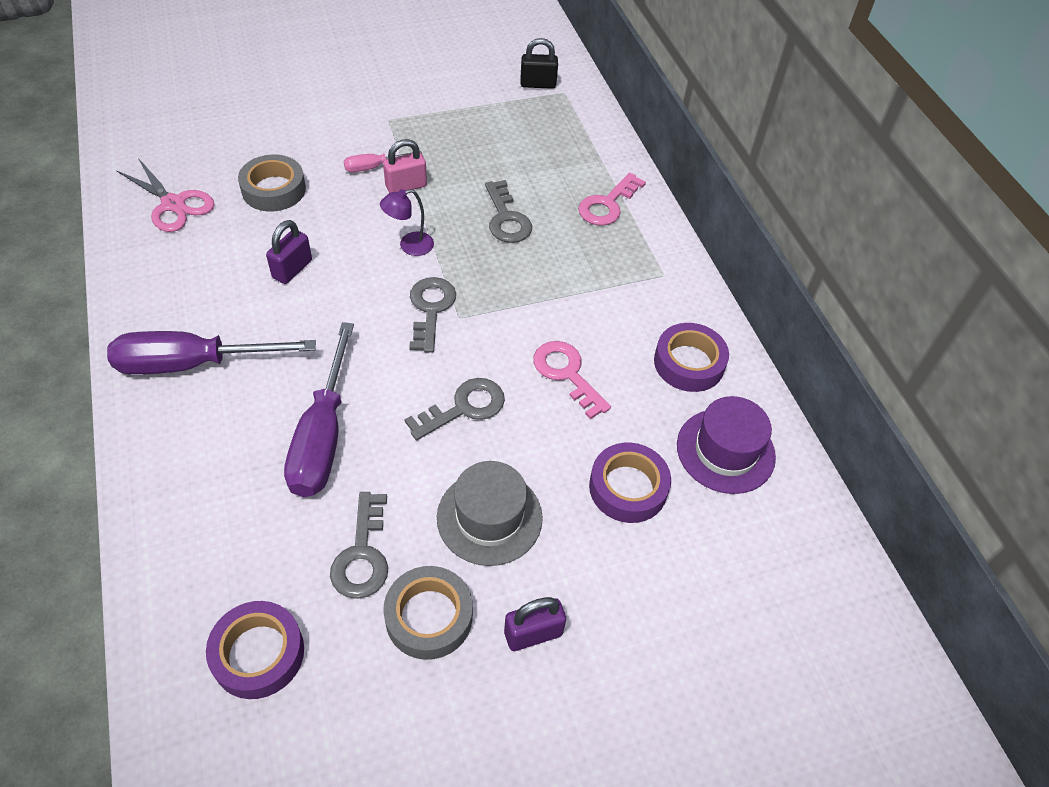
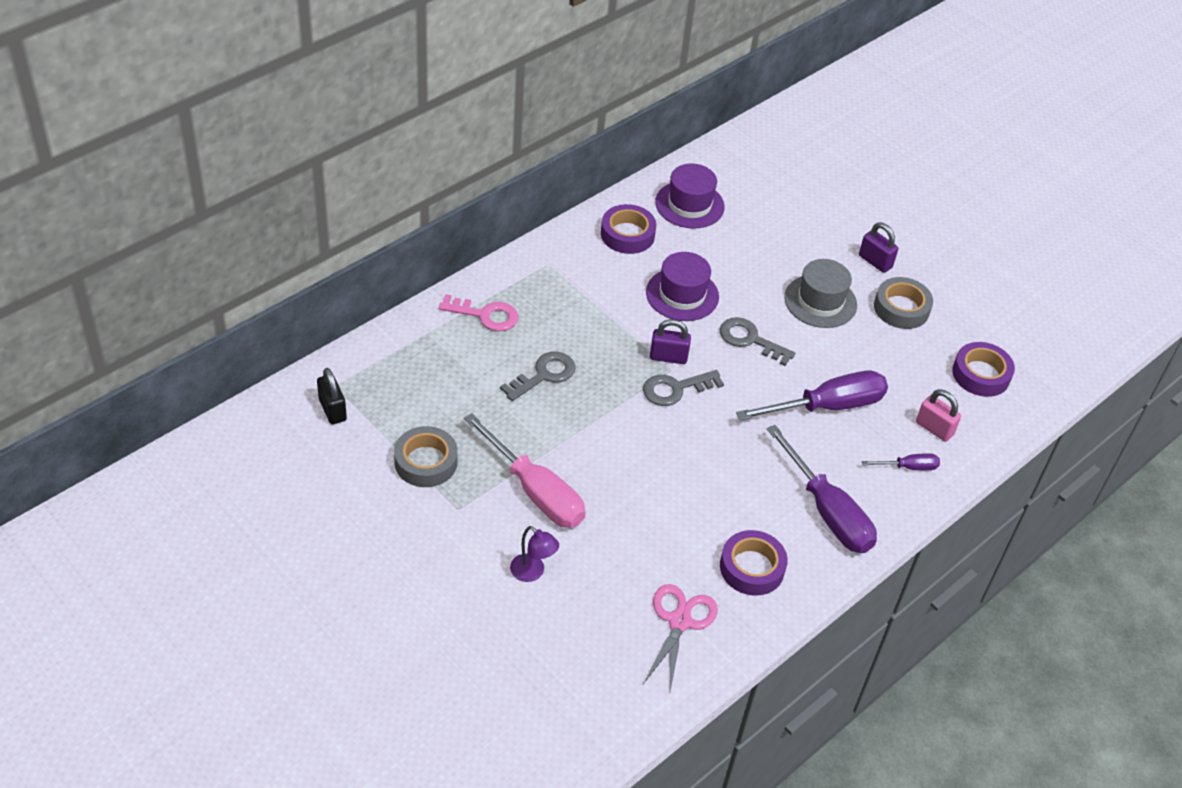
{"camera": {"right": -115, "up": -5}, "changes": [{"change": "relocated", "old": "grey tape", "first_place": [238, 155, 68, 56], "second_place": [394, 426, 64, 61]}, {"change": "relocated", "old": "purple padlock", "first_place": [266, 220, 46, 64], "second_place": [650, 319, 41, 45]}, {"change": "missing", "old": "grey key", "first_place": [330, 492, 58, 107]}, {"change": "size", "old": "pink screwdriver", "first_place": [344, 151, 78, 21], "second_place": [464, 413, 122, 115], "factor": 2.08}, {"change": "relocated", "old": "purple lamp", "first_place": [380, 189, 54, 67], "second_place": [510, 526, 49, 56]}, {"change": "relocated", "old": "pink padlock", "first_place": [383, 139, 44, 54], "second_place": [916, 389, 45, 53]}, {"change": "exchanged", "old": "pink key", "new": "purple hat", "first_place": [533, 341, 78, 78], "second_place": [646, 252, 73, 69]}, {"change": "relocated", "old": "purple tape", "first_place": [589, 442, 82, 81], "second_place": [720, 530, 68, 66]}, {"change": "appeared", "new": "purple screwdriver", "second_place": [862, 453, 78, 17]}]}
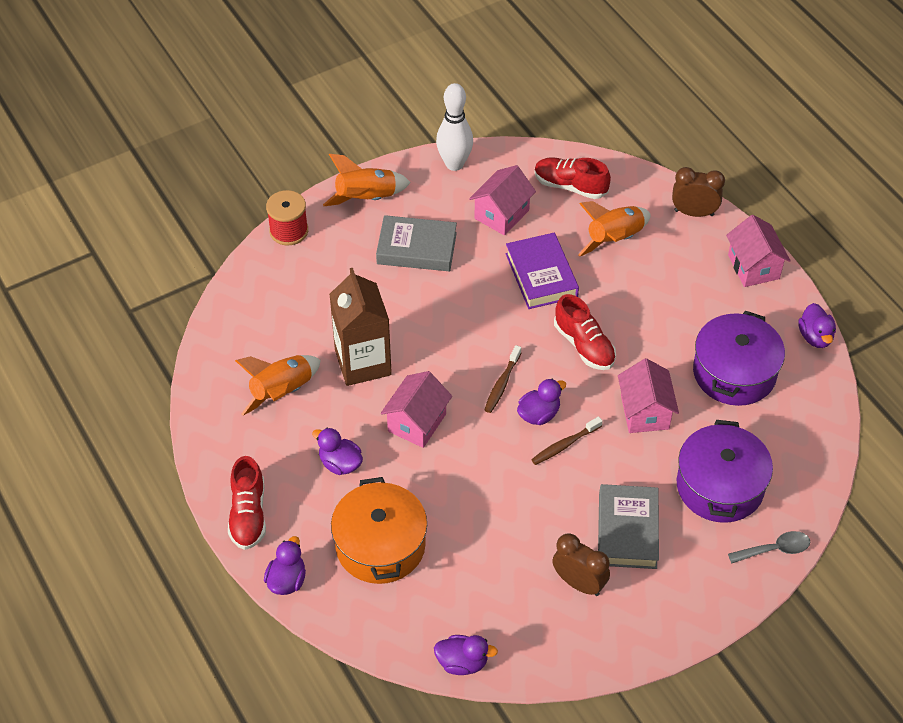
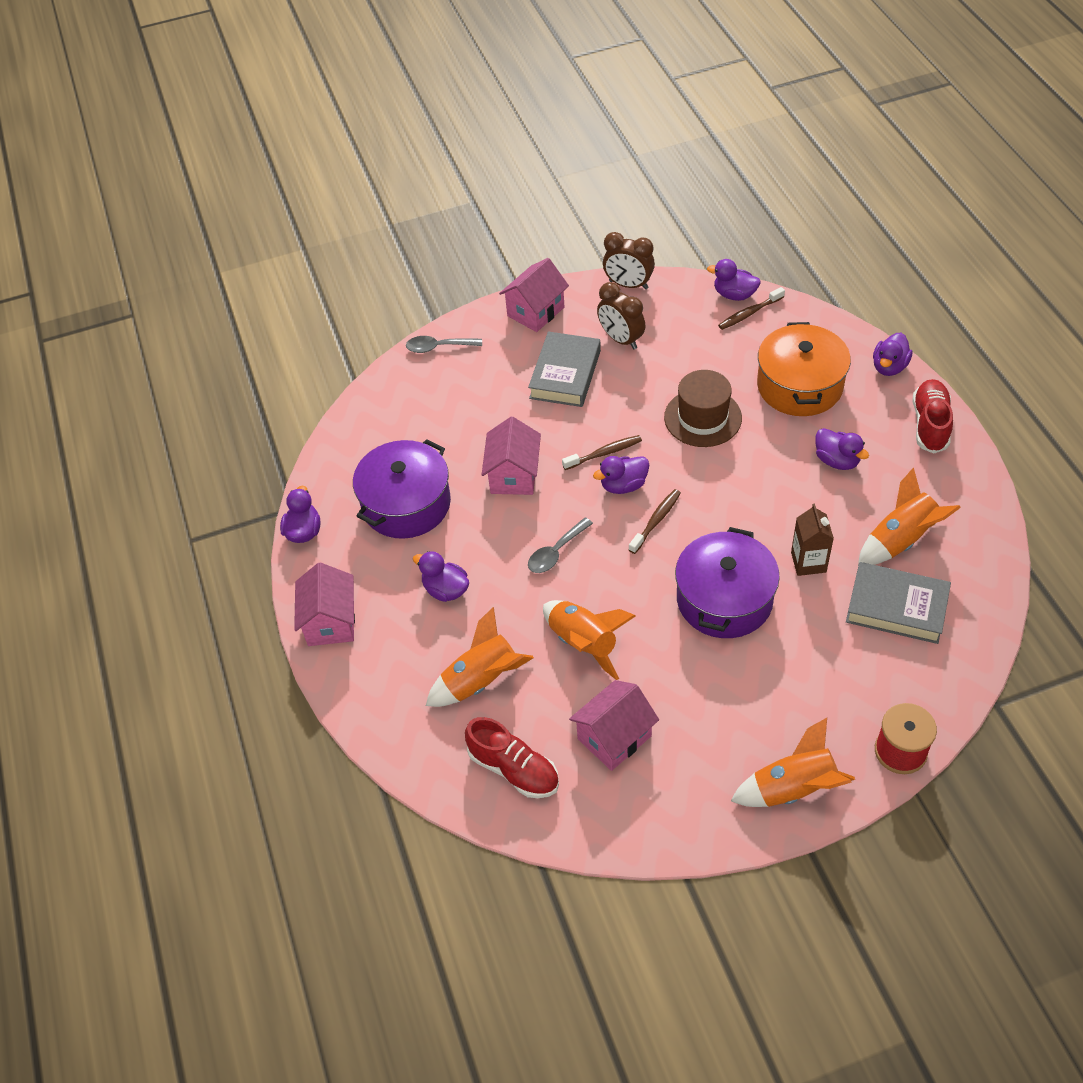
{"camera": {"right": -165, "up": 0}, "changes": [{"change": "size", "old": "brown carton", "first_place": [329, 268, 63, 118], "second_place": [791, 503, 43, 73], "factor": 0.56}, {"change": "relocated", "old": "grey book", "first_place": [376, 215, 81, 56], "second_place": [846, 562, 105, 82]}, {"change": "relocated", "old": "pink house", "first_place": [381, 371, 71, 77], "second_place": [499, 258, 70, 74]}, {"change": "missing", "old": "white bowling pin", "first_place": [436, 83, 37, 88]}, {"change": "exchanged", "old": "purple book", "new": "orange rocket", "first_place": [506, 233, 73, 76], "second_place": [543, 600, 92, 80]}, {"change": "exchanged", "old": "red shoe", "new": "grey spoon", "first_place": [554, 294, 62, 76], "second_place": [528, 517, 65, 56]}, {"change": "relocated", "old": "brown clock", "first_place": [672, 167, 53, 50], "second_place": [603, 232, 52, 57]}, {"change": "relocated", "old": "purple pot", "first_place": [677, 420, 96, 103], "second_place": [675, 527, 105, 111]}, {"change": "appeared", "new": "purple duck", "second_place": [413, 551, 56, 51]}, {"change": "appeared", "new": "brown hat", "second_place": [664, 370, 78, 77]}, {"change": "appeared", "new": "brown toothbrush", "second_place": [718, 287, 67, 43]}]}
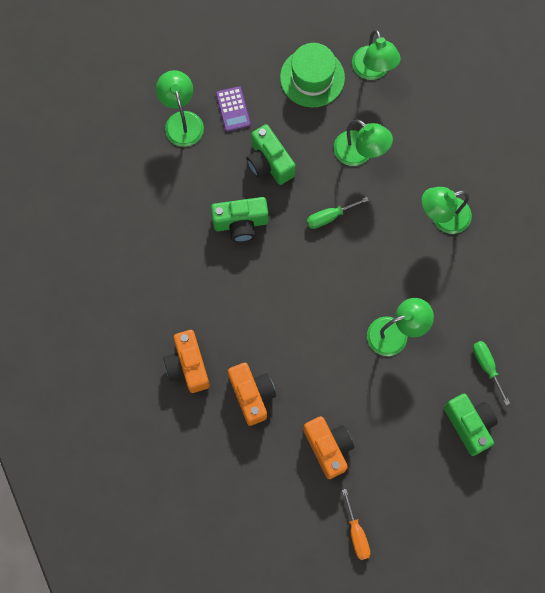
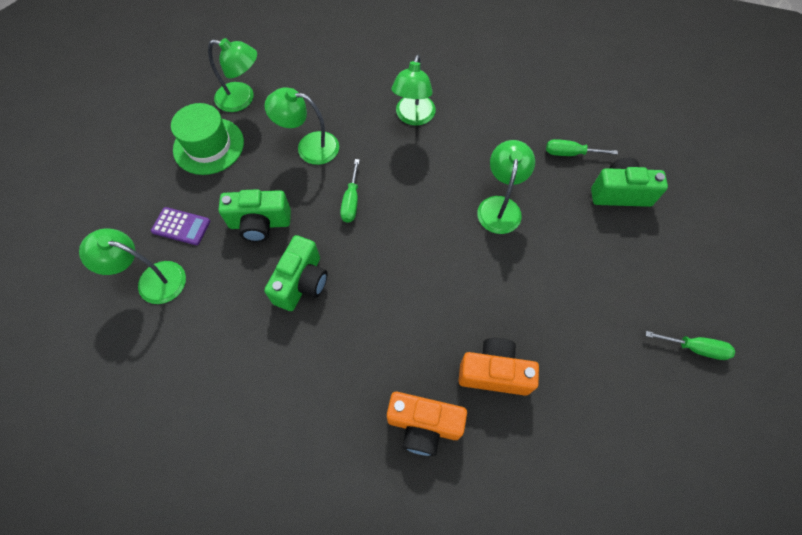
{"camera": {"right": -60, "up": -10}, "changes": [{"change": "missing", "old": "orange camera", "first_place": [303, 416, 51, 63]}, {"change": "spun", "old": "green lamp", "first_place": [334, 120, 59, 46], "second_place": [264, 87, 75, 78], "degrees": -150}, {"change": "colour", "old": "orange screwdriver", "new": "green screwdriver", "first_place": [342, 489, 28, 71], "second_place": [646, 331, 89, 29]}]}
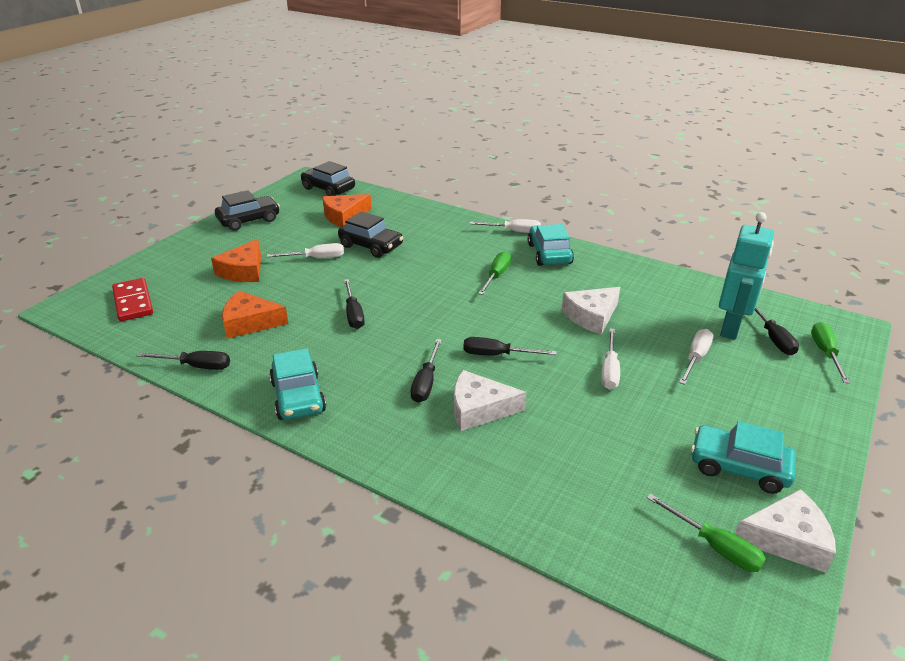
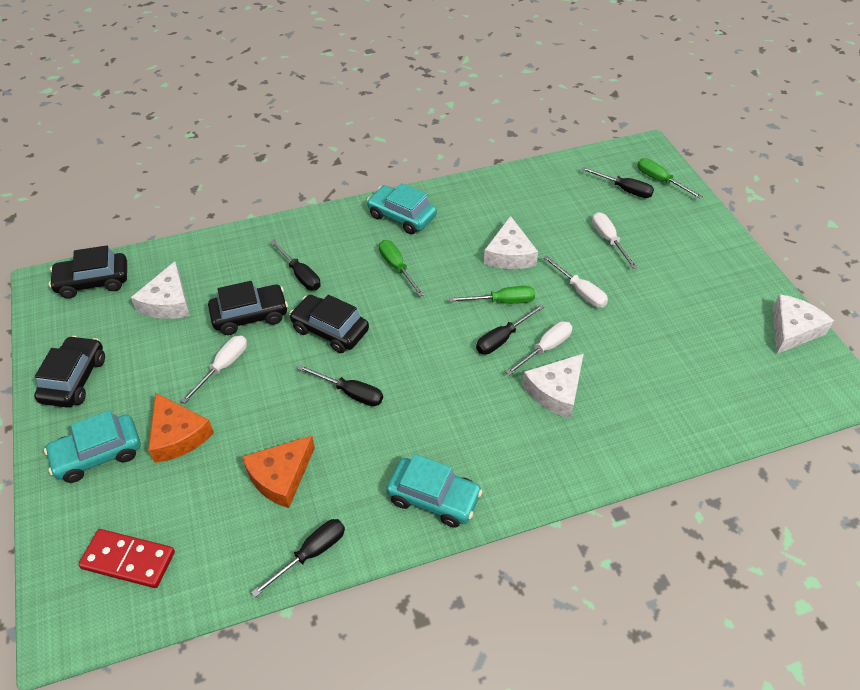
{"camera": {"right": -50, "up": 15}, "changes": [{"change": "colour", "old": "orange cheese", "new": "white cheese", "first_place": [322, 194, 50, 33], "second_place": [131, 261, 59, 58]}, {"change": "relocated", "old": "black screwdriver", "first_place": [411, 339, 31, 64], "second_place": [270, 240, 51, 50]}, {"change": "relocated", "old": "white screwdriver", "first_place": [469, 219, 72, 14], "second_place": [506, 321, 66, 55]}, {"change": "relocated", "old": "green screwdriver", "first_place": [647, 494, 119, 78], "second_place": [449, 286, 86, 18]}, {"change": "relocated", "old": "turquoise car", "first_place": [691, 421, 105, 73], "second_place": [44, 410, 96, 73]}, {"change": "missing", "old": "turquoise robot", "first_place": [719, 212, 55, 128]}, {"change": "appeared", "new": "black car", "second_place": [289, 295, 80, 58]}]}
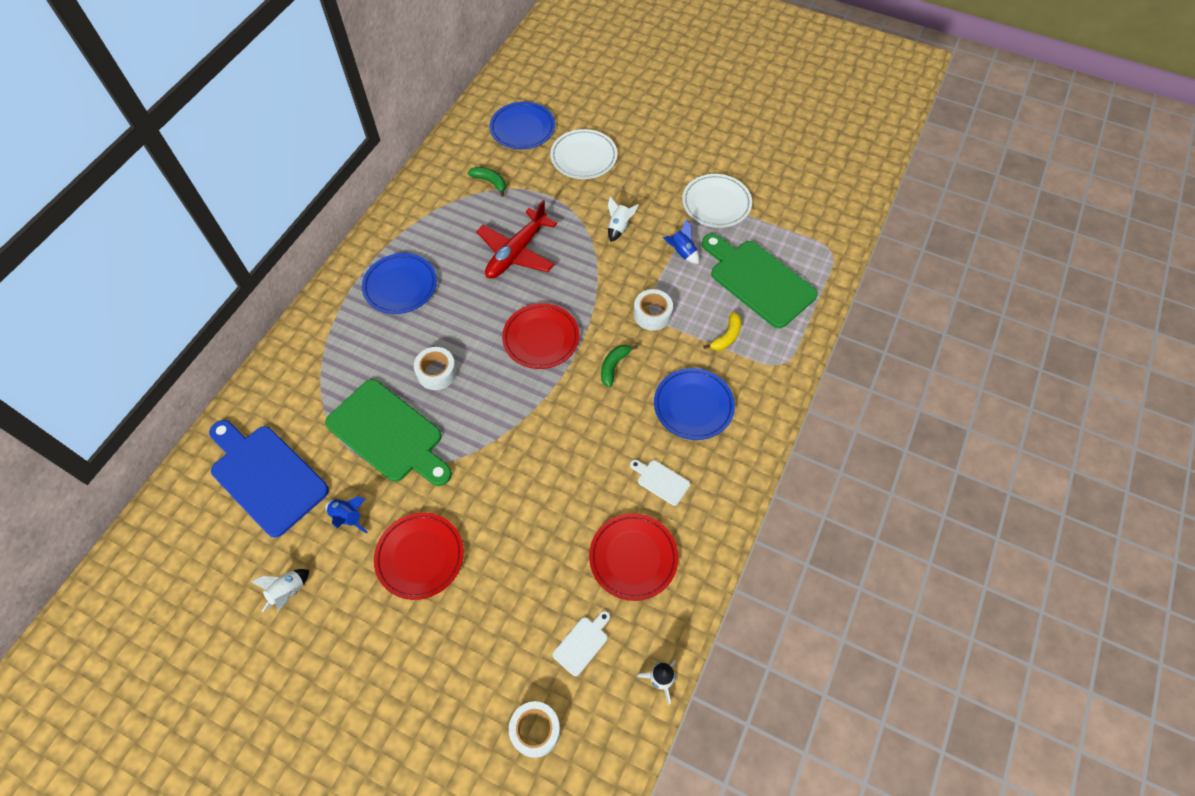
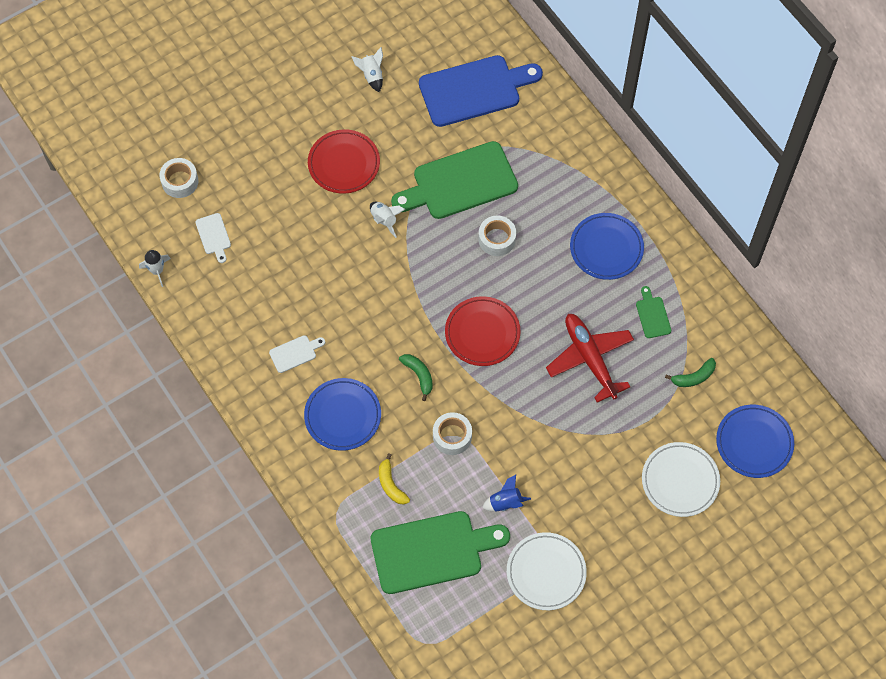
{"camera": {"right": 120, "up": 5}, "changes": [{"change": "missing", "old": "blue rocket", "first_place": [325, 497, 43, 37]}, {"change": "missing", "old": "red plate", "first_place": [589, 513, 89, 88]}, {"change": "relocated", "old": "white rocket", "first_place": [608, 196, 30, 46], "second_place": [370, 202, 35, 36]}, {"change": "appeared", "new": "green cutting board", "second_place": [636, 286, 35, 52]}]}
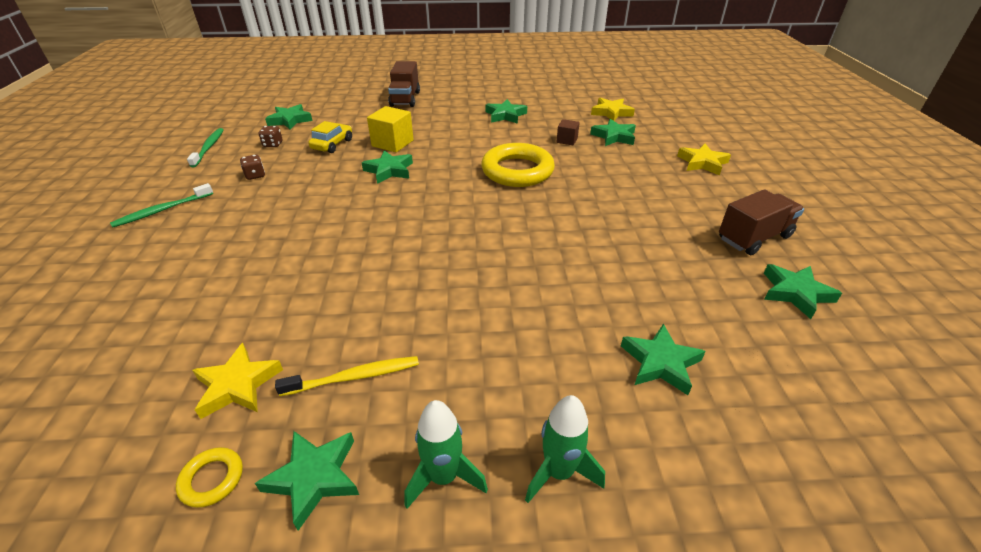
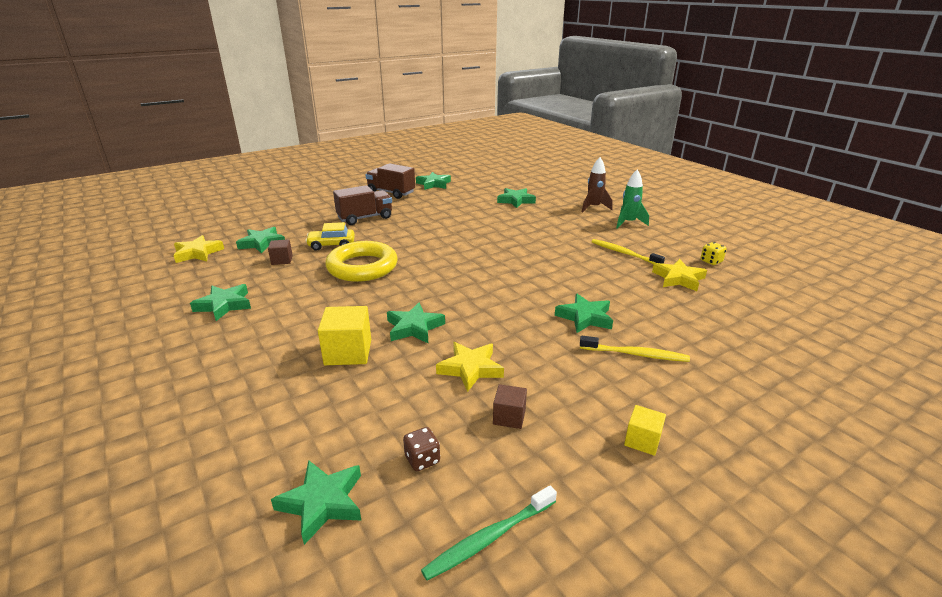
{"camera": {"right": -120, "up": -10}, "changes": [{"change": "exchanged", "old": "green toothbrush", "new": "yellow cube", "first_place": [110, 183, 103, 44], "second_place": [624, 405, 42, 51]}, {"change": "exchanged", "old": "yellow ring", "new": "yellow dice", "first_place": [176, 447, 67, 61], "second_place": [701, 242, 26, 23]}, {"change": "exchanged", "old": "brown dice", "new": "brown cube", "first_place": [240, 155, 25, 25], "second_place": [493, 384, 34, 45]}, {"change": "relocated", "old": "green star", "first_place": [255, 431, 104, 100], "second_place": [555, 294, 58, 39]}, {"change": "relocated", "old": "yellow car", "first_place": [308, 121, 44, 32], "second_place": [305, 222, 50, 29]}, {"change": "relocated", "old": "brown truck", "first_place": [388, 61, 32, 46], "second_place": [333, 185, 59, 40]}, {"change": "colour", "old": "green rocket", "new": "brown rocket", "first_place": [525, 395, 80, 108], "second_place": [582, 157, 31, 56]}, {"change": "relocated", "old": "yellow star", "first_place": [677, 144, 54, 32], "second_place": [436, 342, 68, 50]}, {"change": "appeared", "new": "yellow toothbrush", "second_place": [580, 336, 110, 26]}]}
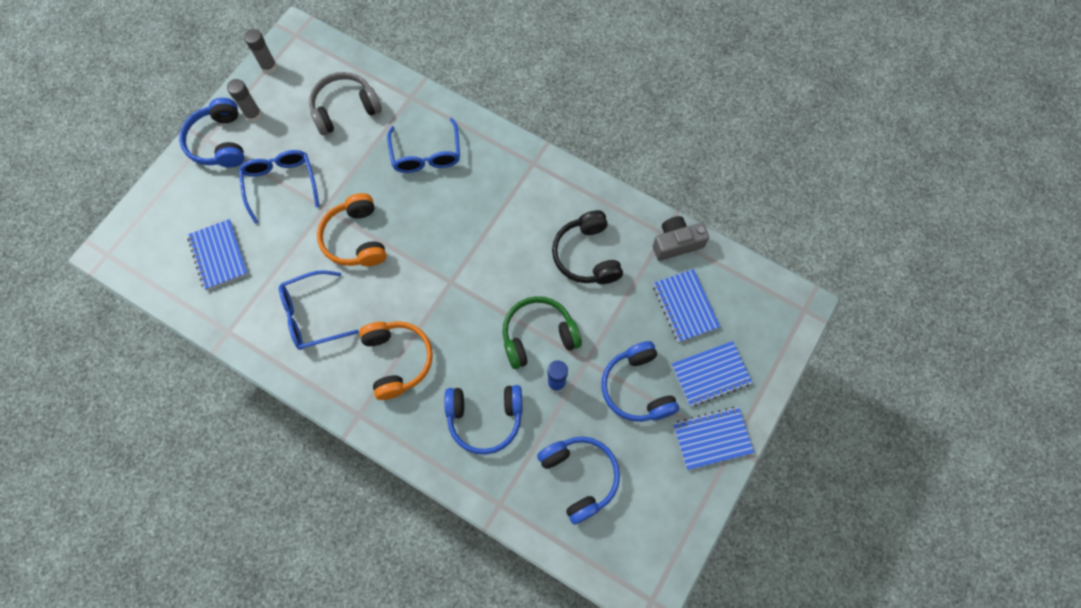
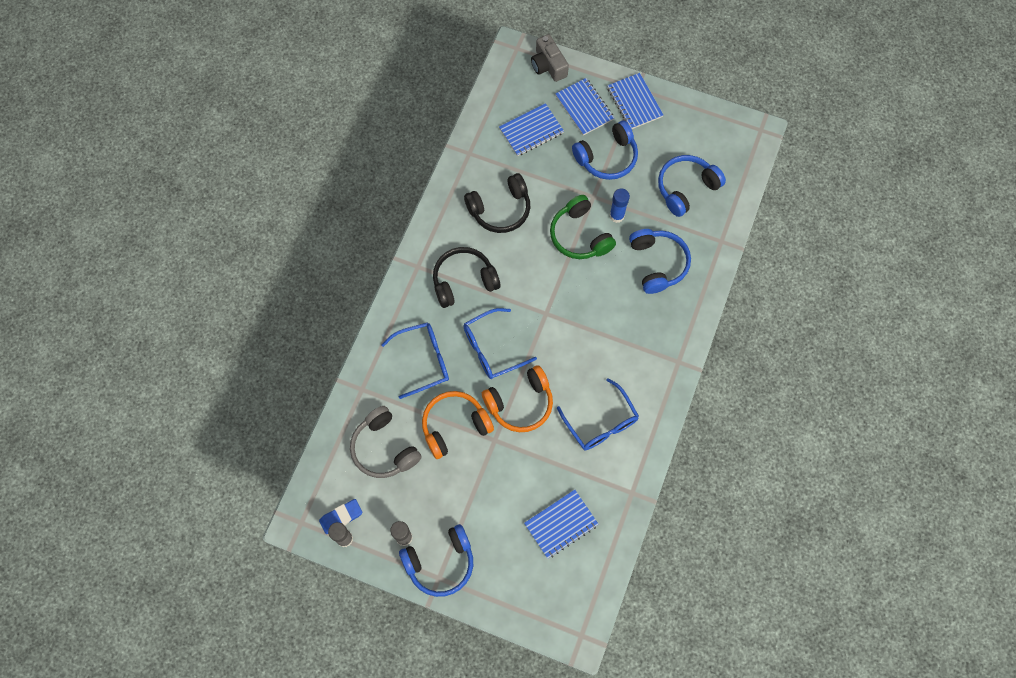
{"camera": {"right": -100, "up": 0}, "changes": [{"change": "relocated", "old": "blue glasses", "first_place": [239, 150, 81, 74], "second_place": [463, 308, 74, 71]}, {"change": "relocated", "old": "orange headphones", "first_place": [359, 321, 74, 79], "second_place": [422, 391, 72, 68]}, {"change": "relocated", "old": "grey camera", "first_place": [653, 216, 56, 45], "second_place": [531, 34, 38, 48]}, {"change": "appeared", "new": "blue eraser", "second_place": [319, 499, 43, 35]}, {"change": "appeared", "new": "black headphones", "second_place": [433, 247, 67, 61]}]}
